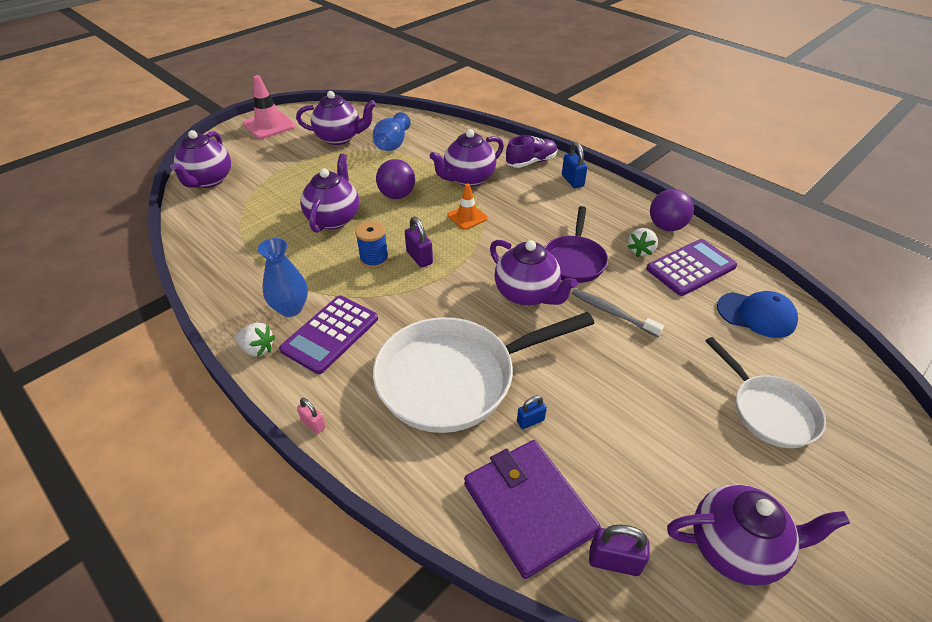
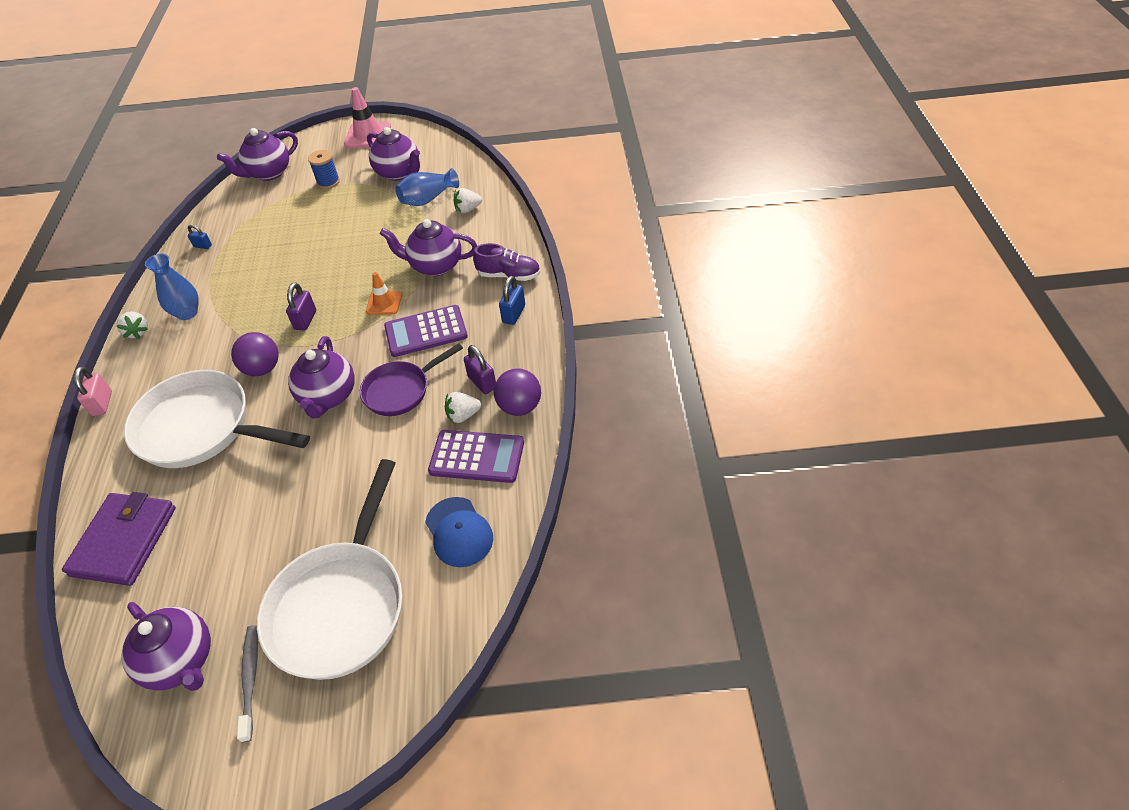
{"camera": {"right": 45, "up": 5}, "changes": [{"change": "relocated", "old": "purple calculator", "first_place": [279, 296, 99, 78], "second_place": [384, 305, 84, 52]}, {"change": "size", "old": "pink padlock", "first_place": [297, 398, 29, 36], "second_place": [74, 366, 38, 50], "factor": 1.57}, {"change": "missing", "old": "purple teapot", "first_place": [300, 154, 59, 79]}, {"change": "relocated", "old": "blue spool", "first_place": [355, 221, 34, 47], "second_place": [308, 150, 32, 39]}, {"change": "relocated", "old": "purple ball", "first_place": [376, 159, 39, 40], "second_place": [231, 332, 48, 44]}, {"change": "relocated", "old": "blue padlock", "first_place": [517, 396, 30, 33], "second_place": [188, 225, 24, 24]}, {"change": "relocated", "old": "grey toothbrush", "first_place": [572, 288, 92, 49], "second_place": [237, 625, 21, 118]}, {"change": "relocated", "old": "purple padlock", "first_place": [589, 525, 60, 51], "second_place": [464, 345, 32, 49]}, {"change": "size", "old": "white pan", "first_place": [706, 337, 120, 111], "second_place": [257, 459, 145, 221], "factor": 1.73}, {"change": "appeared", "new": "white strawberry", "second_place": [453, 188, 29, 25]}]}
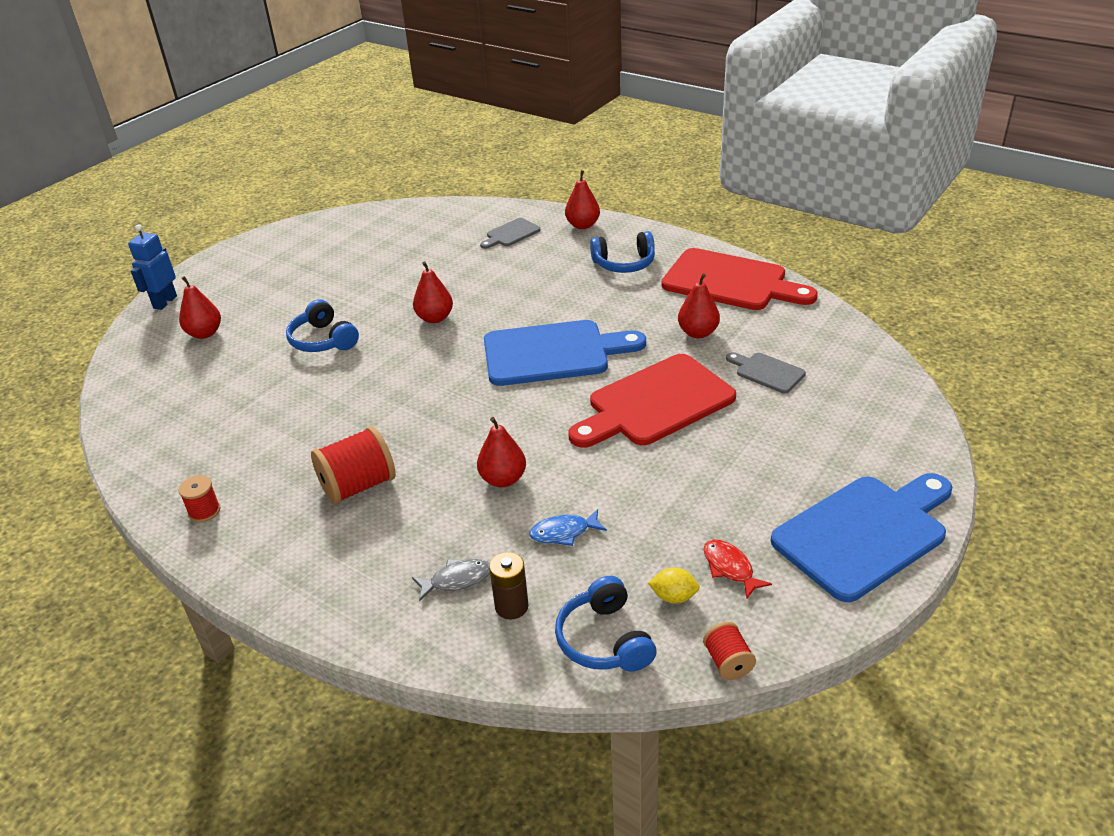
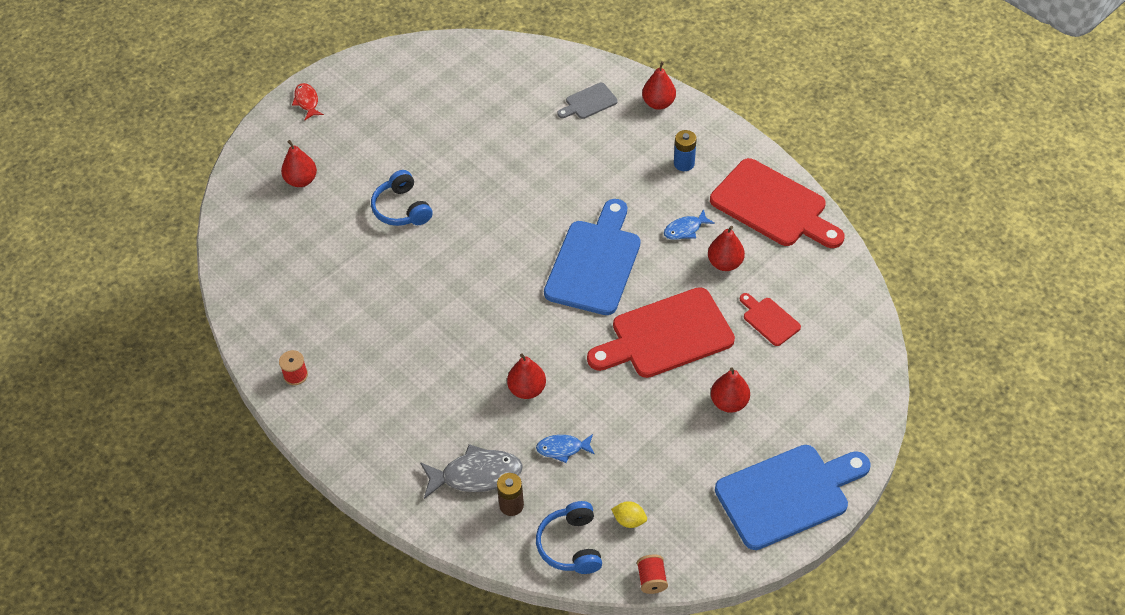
{"camera": {"right": 10, "up": 15}, "changes": [{"change": "missing", "old": "blue robot", "first_place": [128, 224, 49, 86]}, {"change": "missing", "old": "red spool", "first_place": [311, 426, 85, 79]}, {"change": "size", "old": "grey fish", "first_place": [412, 559, 78, 43], "second_place": [420, 444, 103, 55], "factor": 1.73}, {"change": "relocated", "old": "red pear", "first_place": [413, 261, 40, 62], "second_place": [711, 368, 39, 45]}, {"change": "spun", "old": "blue cutting board", "first_place": [484, 320, 162, 66], "second_place": [544, 199, 96, 116], "degrees": -75}, {"change": "exchanged", "old": "blue headphones", "new": "blue battery", "first_place": [590, 231, 65, 42], "second_place": [674, 130, 23, 41]}, {"change": "relocated", "old": "red fish", "first_place": [704, 539, 68, 60], "second_place": [292, 83, 32, 37]}, {"change": "colour", "old": "grey cutting board", "new": "red cutting board", "first_place": [726, 352, 80, 41], "second_place": [740, 293, 61, 53]}, {"change": "appeared", "new": "blue fish", "second_place": [664, 209, 51, 31]}]}
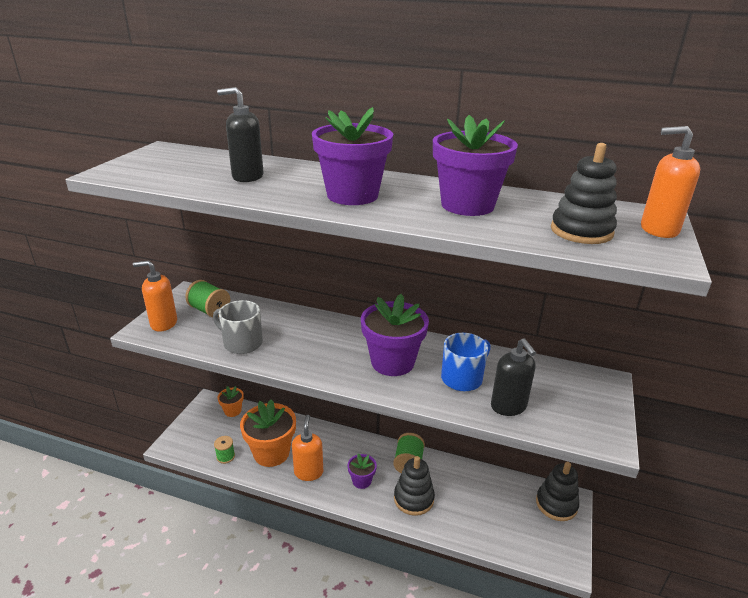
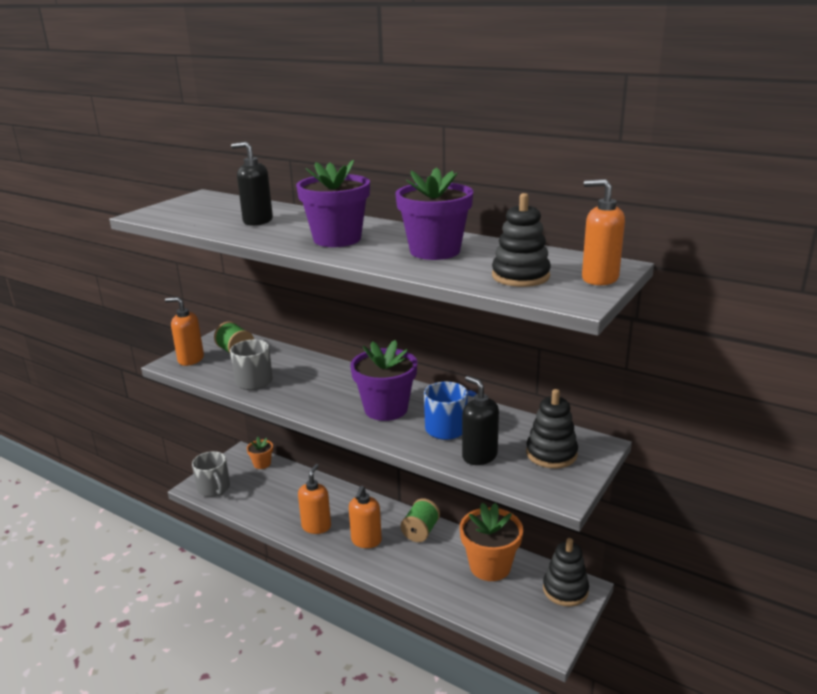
{"camera": {"right": 15, "up": -5}, "changes": [{"change": "missing", "old": "green spool", "first_place": [214, 436, 21, 28]}, {"change": "relocated", "old": "orange flower pot", "first_place": [240, 399, 56, 68], "second_place": [460, 503, 63, 78]}, {"change": "exchanged", "old": "purple flower pot", "new": "orange soap dispenser", "first_place": [347, 453, 30, 36], "second_place": [349, 486, 33, 62]}, {"change": "relocated", "old": "black stacking toy", "first_place": [394, 456, 41, 60], "second_place": [526, 389, 52, 79]}, {"change": "spun", "old": "black soap dispenser", "first_place": [491, 338, 45, 78], "second_place": [462, 376, 37, 89], "degrees": 150}, {"change": "appeared", "new": "grey mug", "second_place": [192, 451, 38, 46]}]}
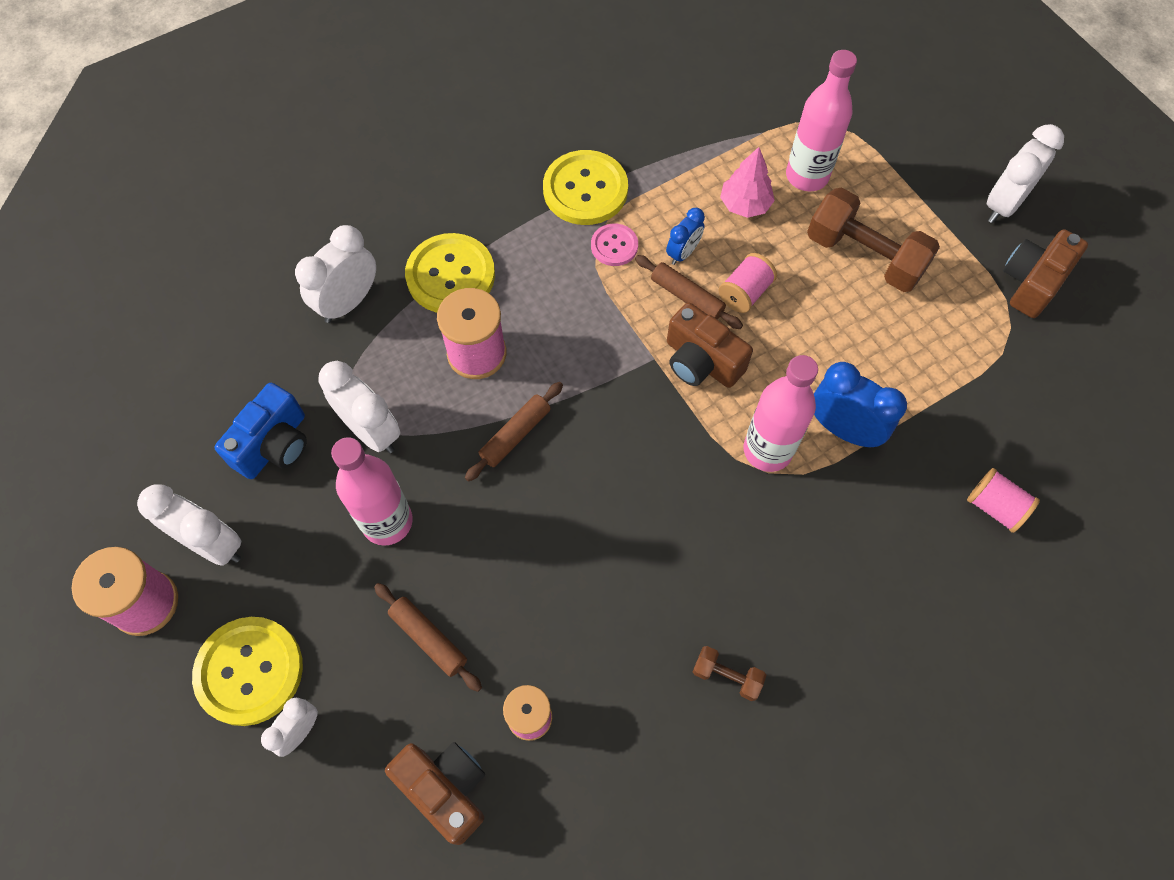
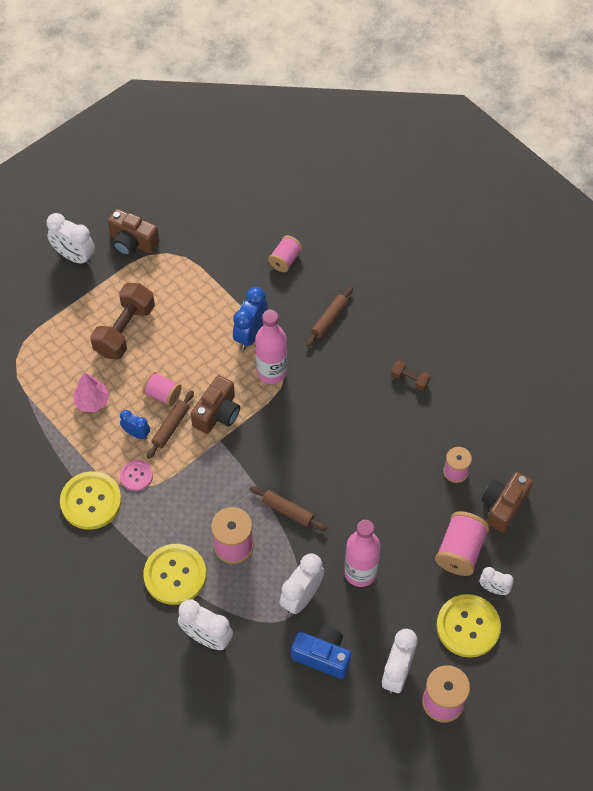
{"camera": {"right": -100, "up": -5}, "changes": [{"change": "relocated", "old": "brown rolling pin", "first_place": [374, 583, 108, 109], "second_place": [306, 286, 47, 61]}, {"change": "spun", "old": "brown dumbbell", "first_place": [693, 646, 73, 55], "second_place": [391, 360, 39, 31], "degrees": -75}, {"change": "missing", "old": "pink bottle", "first_place": [786, 50, 71, 141]}, {"change": "appeared", "new": "pink spool", "second_place": [435, 511, 55, 65]}]}
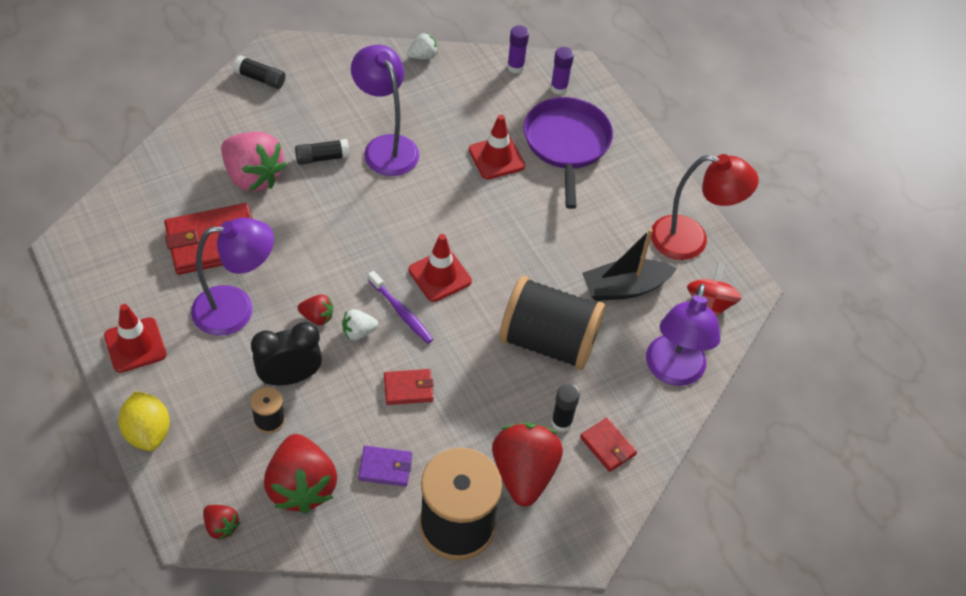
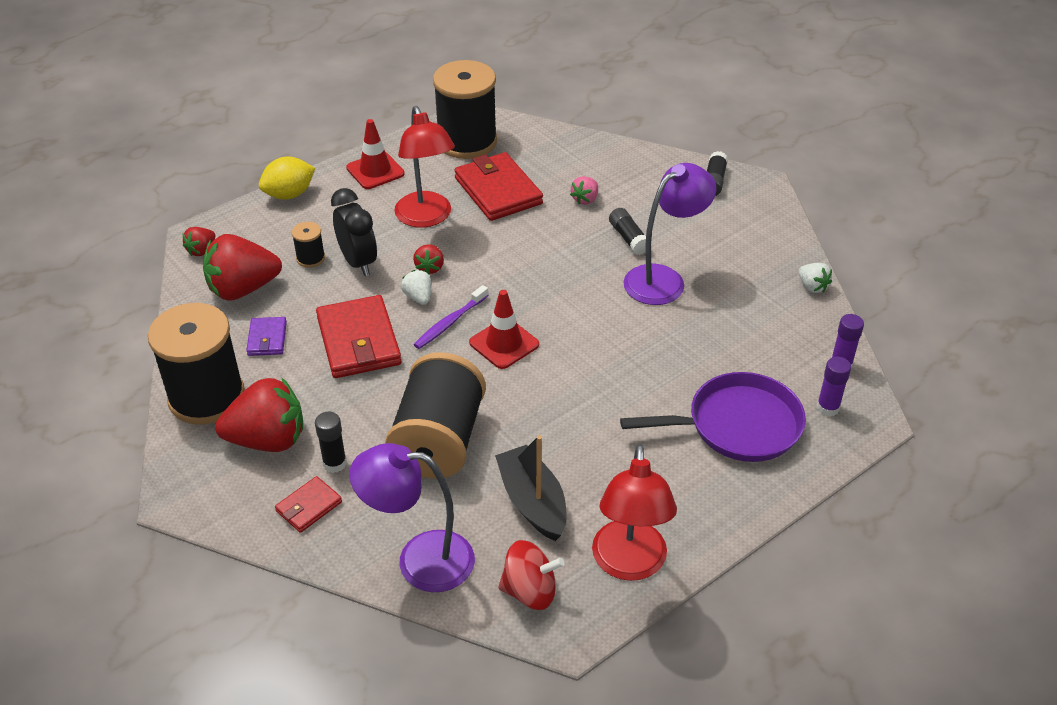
{"camera": {"right": 85, "up": -10}, "changes": [{"change": "colour", "old": "purple lamp", "new": "red lamp", "first_place": [191, 218, 83, 118], "second_place": [394, 106, 61, 122]}, {"change": "size", "old": "pink strawberry", "first_place": [221, 132, 66, 60], "second_place": [570, 176, 28, 29], "factor": 0.47}, {"change": "size", "old": "red wallet", "first_place": [384, 369, 50, 36], "second_place": [316, 295, 85, 83], "factor": 1.94}, {"change": "missing", "old": "red traffic cone", "first_place": [469, 115, 56, 64]}, {"change": "appeared", "new": "black spool", "second_place": [433, 60, 64, 99]}]}
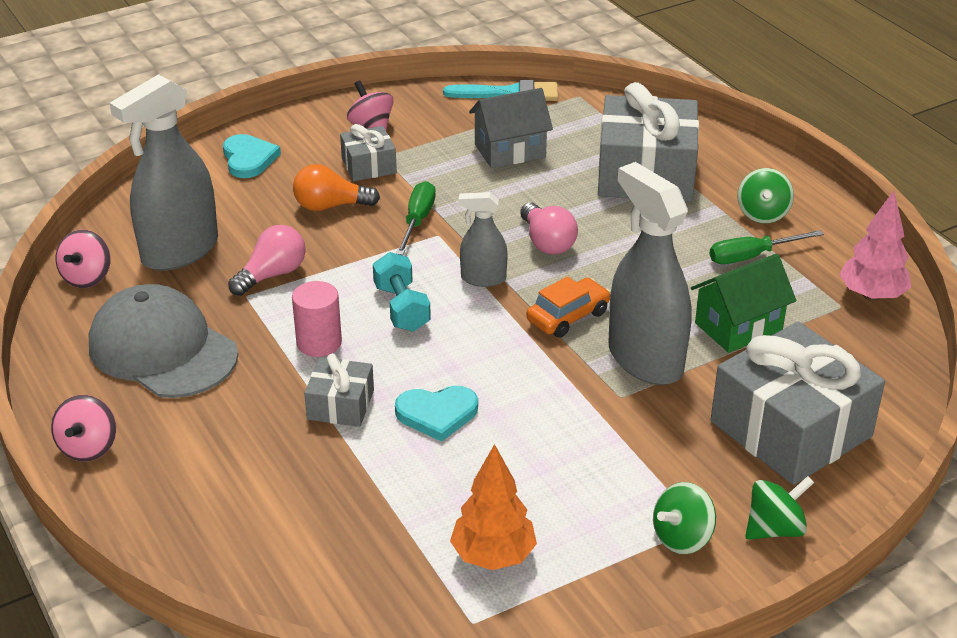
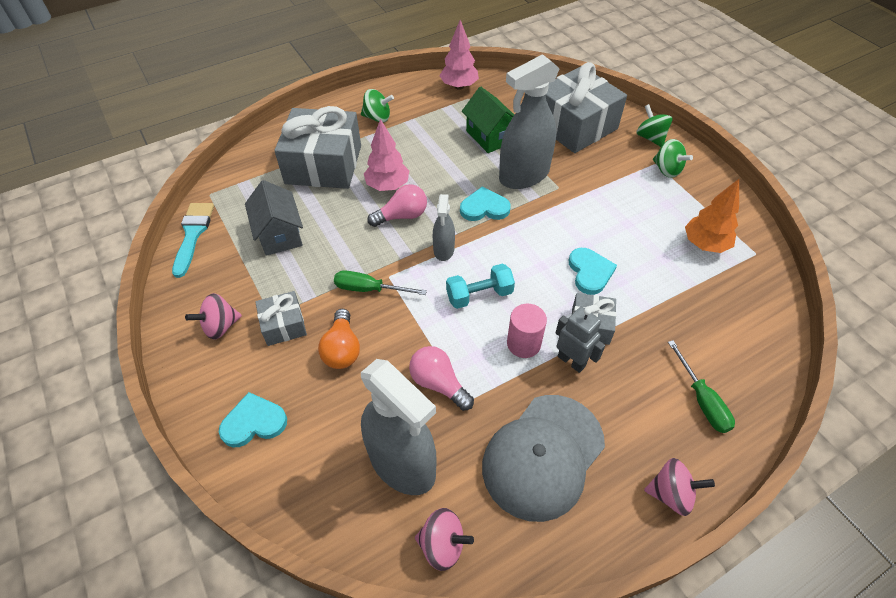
{"camera": {"right": -90, "up": 15}, "changes": [{"change": "exchanged", "old": "orange car", "new": "turquoise heart", "first_place": [526, 276, 85, 62], "second_place": [460, 186, 51, 35]}, {"change": "relocated", "old": "green screwdriver", "first_place": [710, 230, 114, 34], "second_place": [668, 340, 67, 93]}, {"change": "appeared", "new": "pink tree", "second_place": [364, 119, 45, 72]}, {"change": "appeared", "new": "grey robot", "second_place": [556, 307, 49, 66]}]}
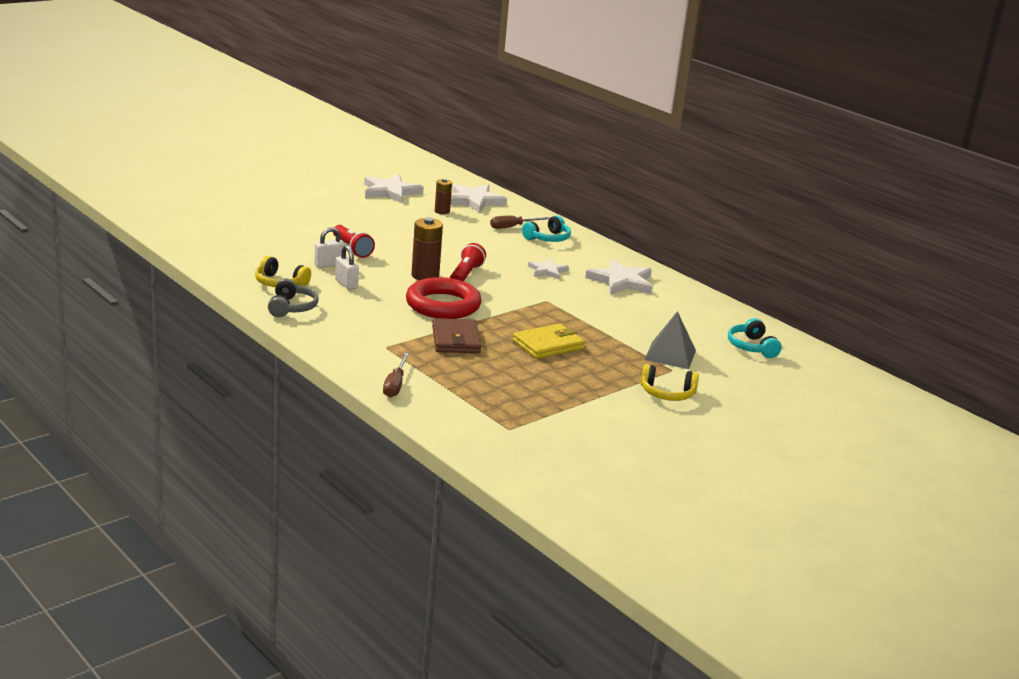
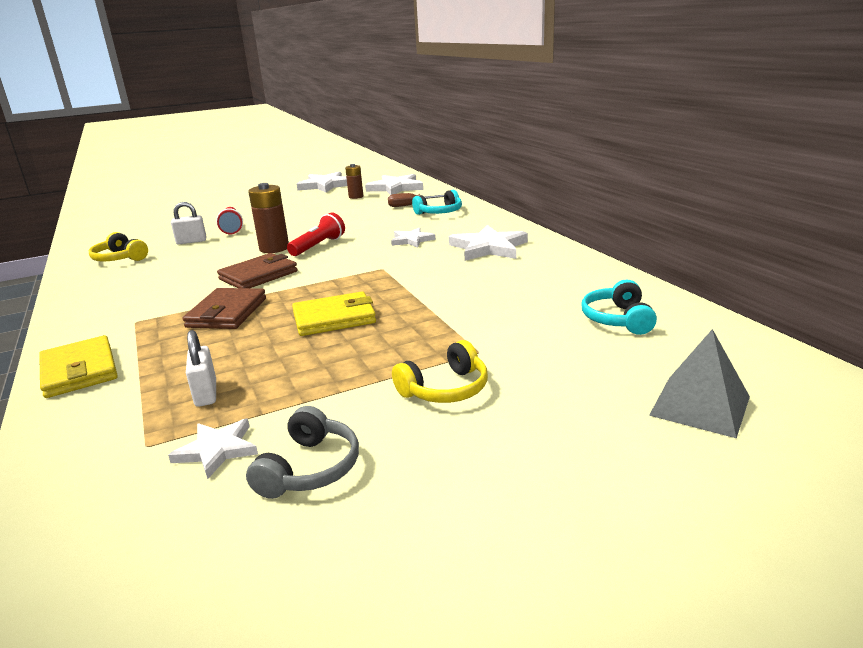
{"camera": {"right": 20, "up": 0}, "changes": [{"change": "relocated", "old": "grey headphones", "first_place": [268, 278, 51, 39], "second_place": [246, 406, 113, 93]}, {"change": "relocated", "old": "white padlock", "first_place": [335, 245, 24, 45], "second_place": [186, 330, 30, 77]}, {"change": "exchanged", "old": "brown screwdriver", "new": "yellow wallet", "first_place": [383, 353, 26, 44], "second_place": [39, 335, 79, 63]}, {"change": "exchanged", "old": "red ring", "new": "brown wallet", "first_place": [406, 277, 76, 42], "second_place": [217, 253, 81, 35]}, {"change": "spun", "old": "yellow headphones", "first_place": [641, 364, 58, 37], "second_place": [392, 340, 96, 63], "degrees": -60}, {"change": "relocated", "old": "grey pyramid", "first_place": [644, 311, 52, 58], "second_place": [649, 329, 101, 110]}, {"change": "appeared", "new": "white star", "second_place": [168, 419, 90, 60]}]}
